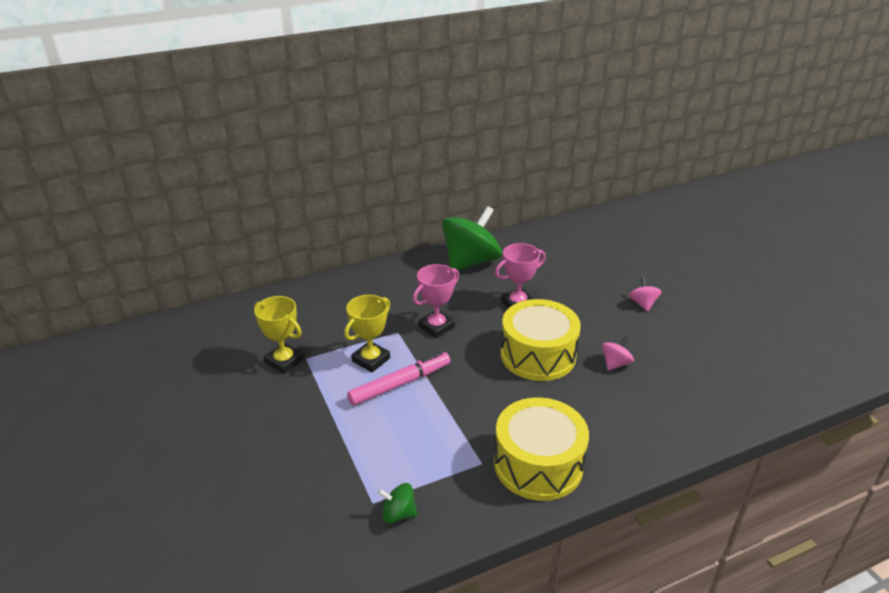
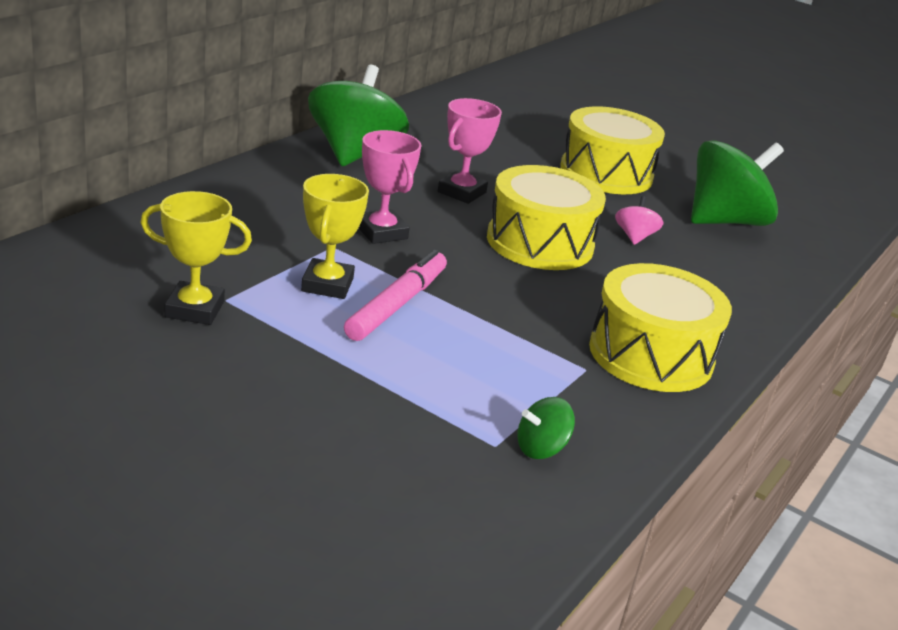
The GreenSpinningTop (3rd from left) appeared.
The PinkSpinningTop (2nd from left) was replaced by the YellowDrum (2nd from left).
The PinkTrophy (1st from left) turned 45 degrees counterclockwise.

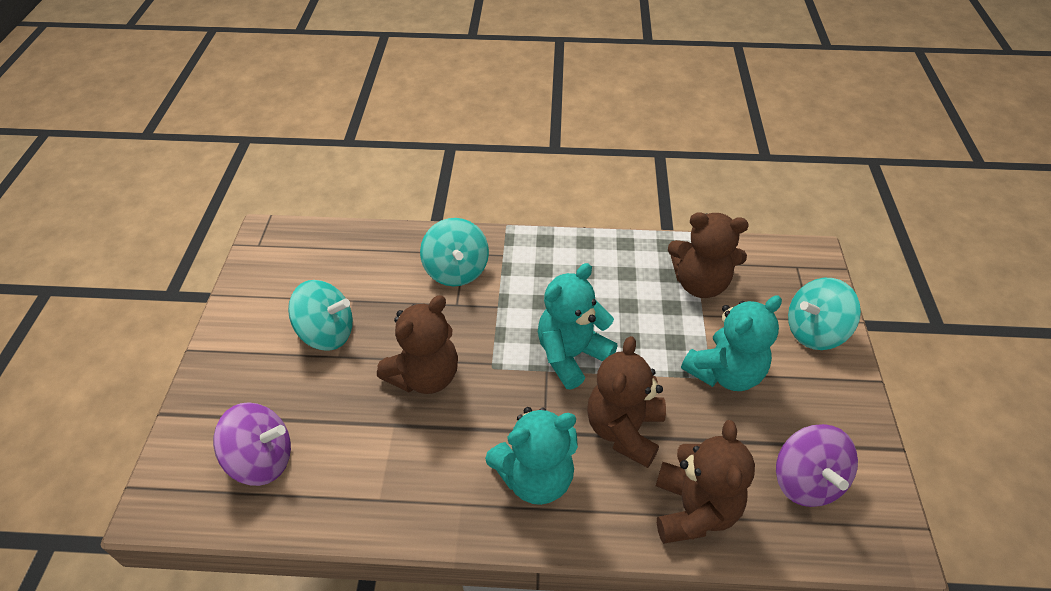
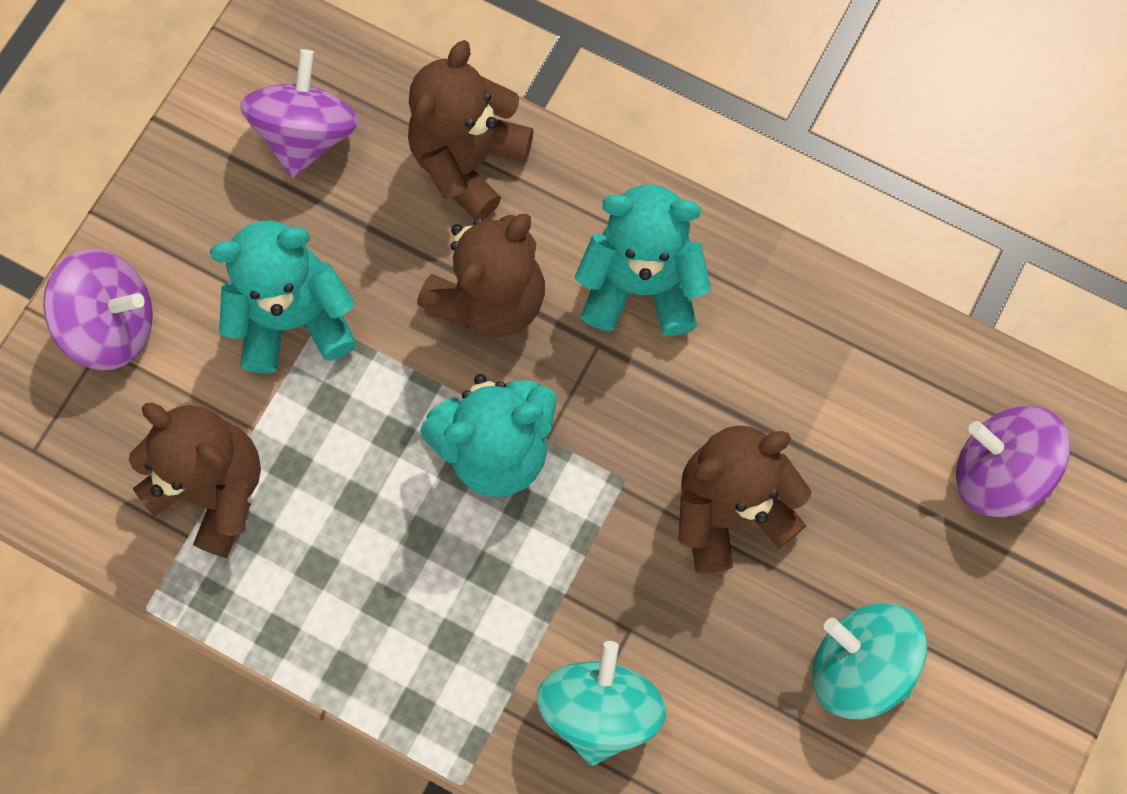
The TurquoiseSpinningTop (3rd from left) became the PurpleSpinningTop (1st from left).

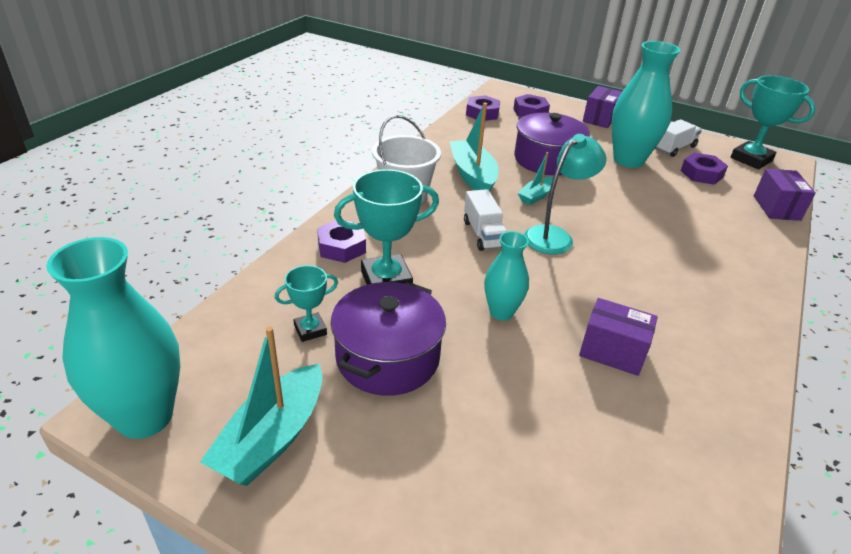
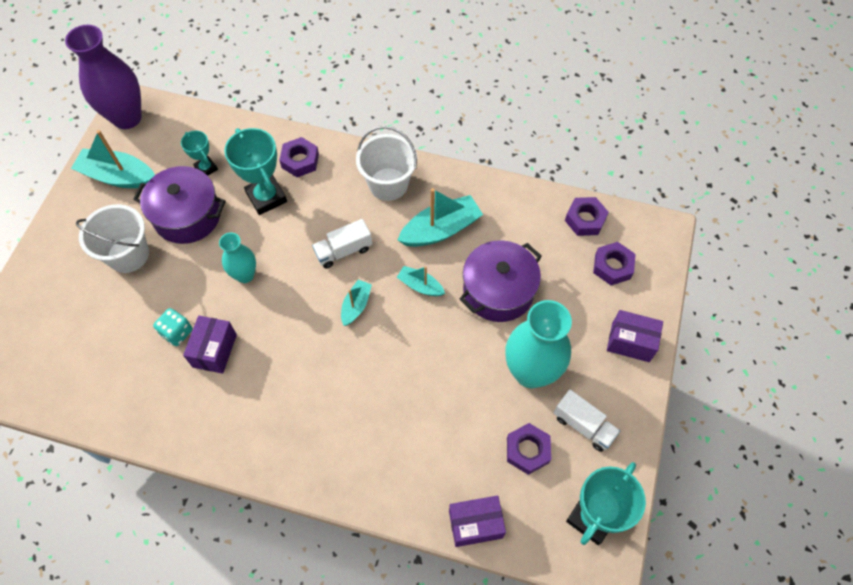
The WhiteBucket (1st from left) appeared.
The TurquoiseDice appeared.
The TurquoiseLamp was replaced by the TurquoiseBoat (2nd from left).
The TurquoiseVase (1st from left) became the PurpleVase.

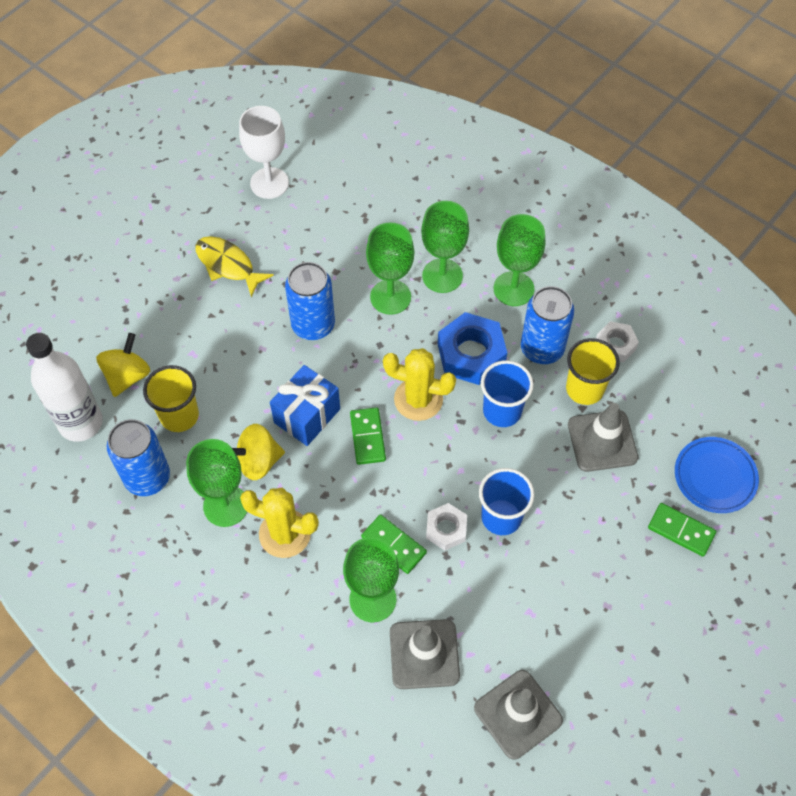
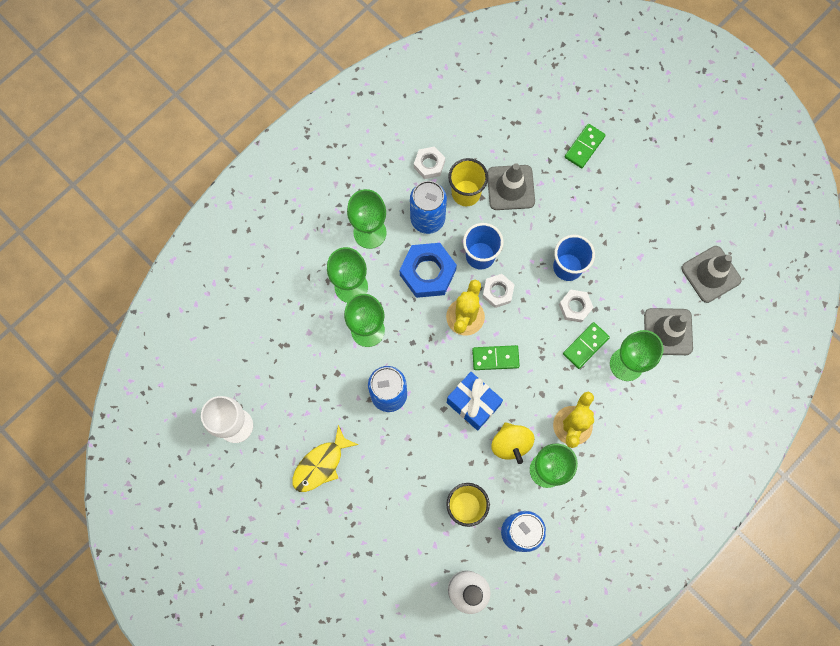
The YellowSpinningTop (1st from left) disappeared.
The BluePlate disappeared.
The WhiteNut (2nd from left) appeared.

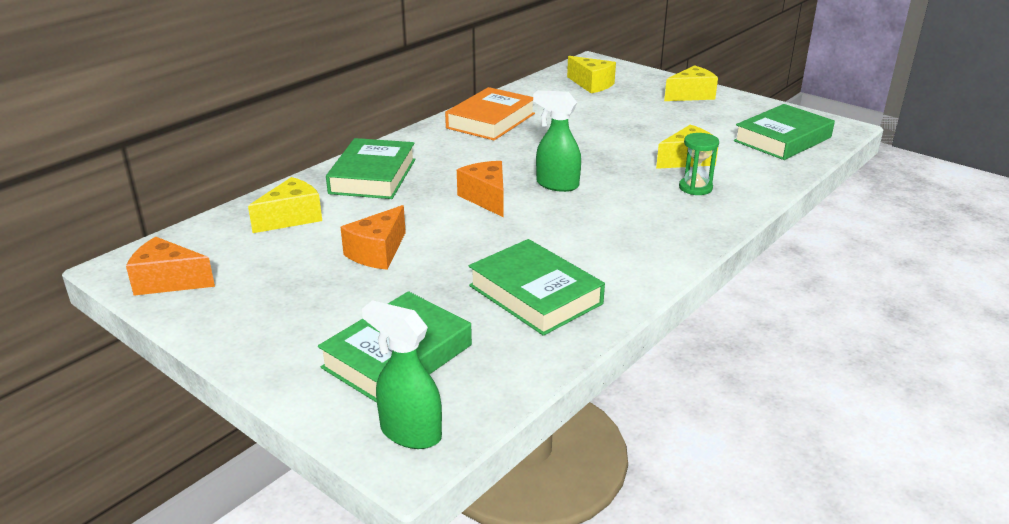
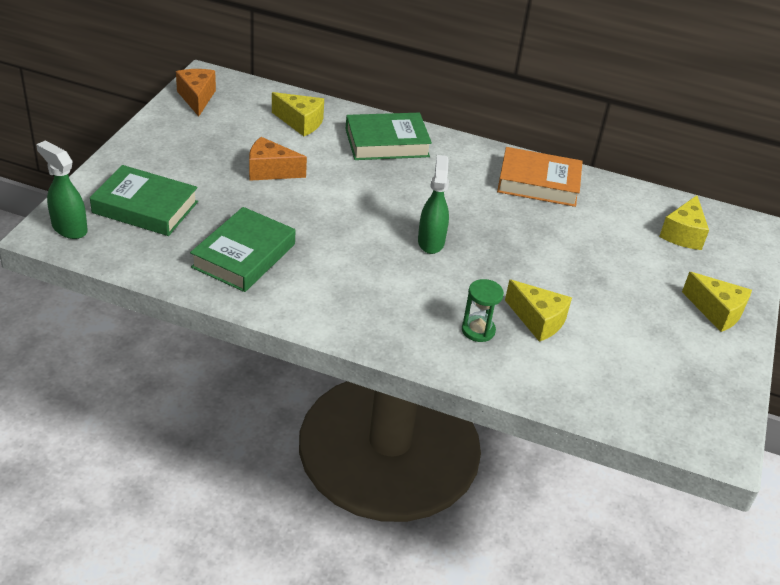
The OrangeCheese (3rd from left) disappeared.
The GreenBook (4th from left) disappeared.
The GreenSprayBottle (1st from left) turned 60 degrees counterclockwise.

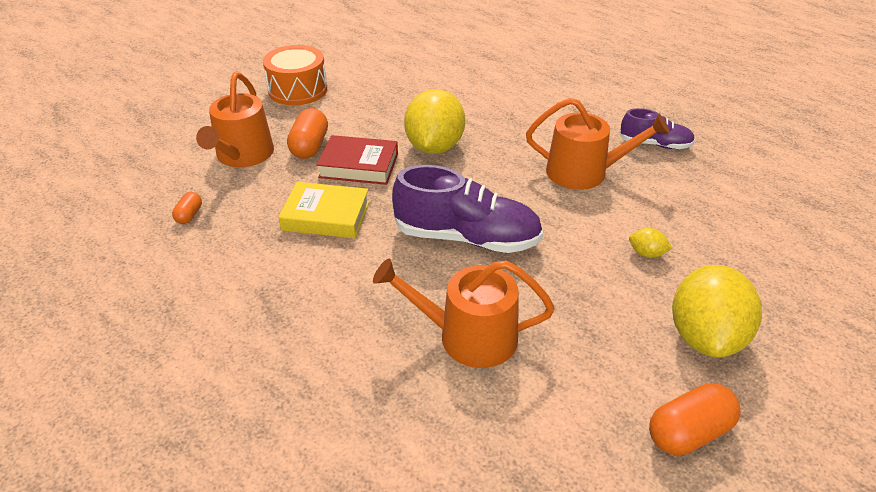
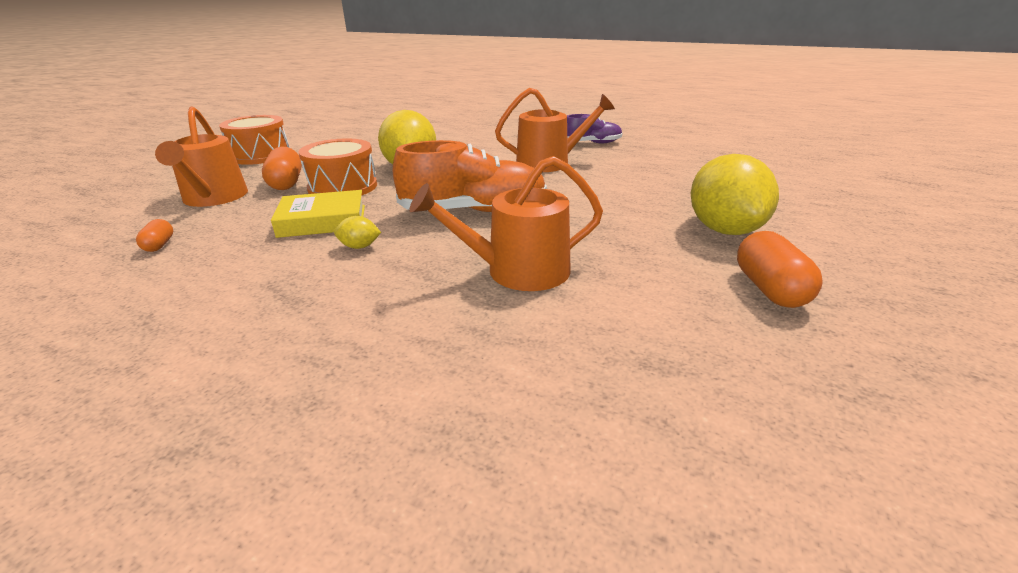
The YellowLemon (2nd from left in the first image) moved.
The RedBook was replaced by the OrangeDrum (2nd from left).
The PurpleShoe (1st from left) became the OrangeShoe.
The OrangeCapsule (3rd from left) turned 45 degrees counterclockwise.

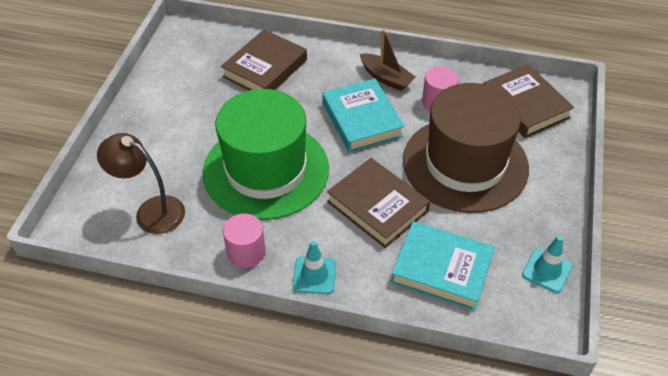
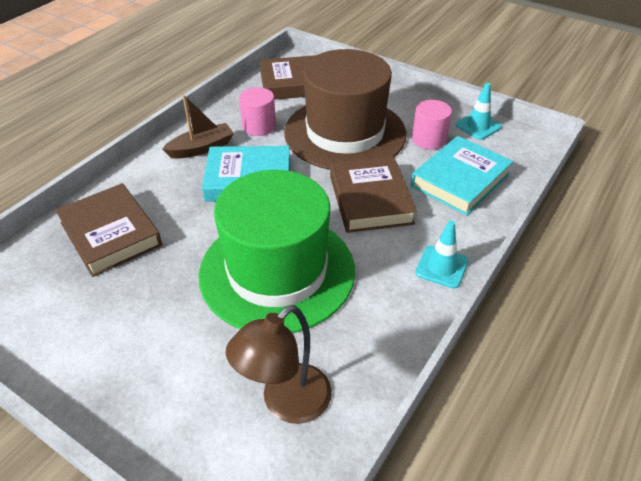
The PinkCylinder (1st from left in the first image) moved.
The BrownBook (2nd from left in the first image) turned 75 degrees counterclockwise.

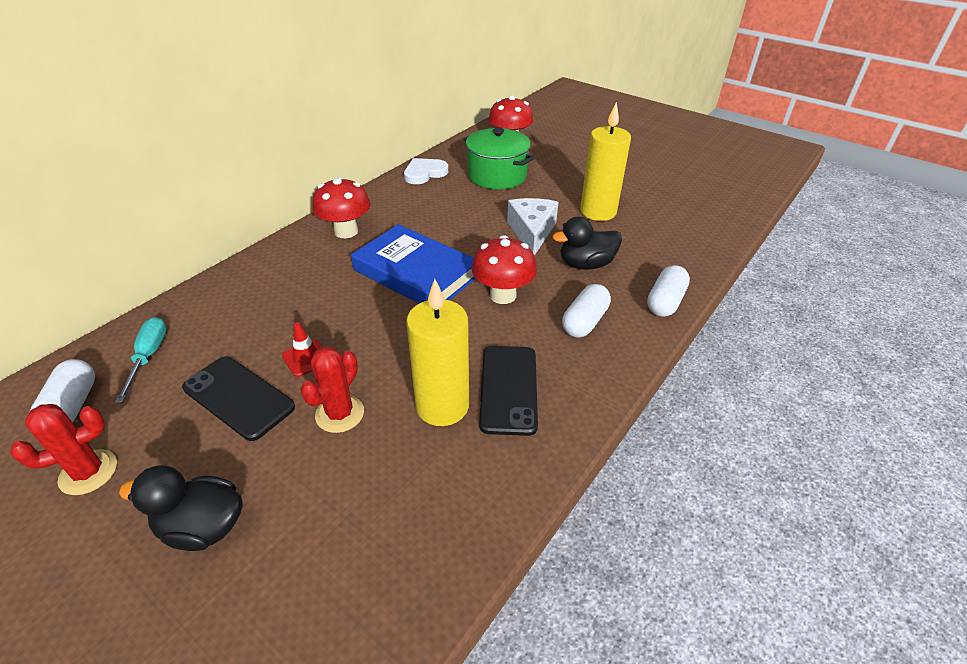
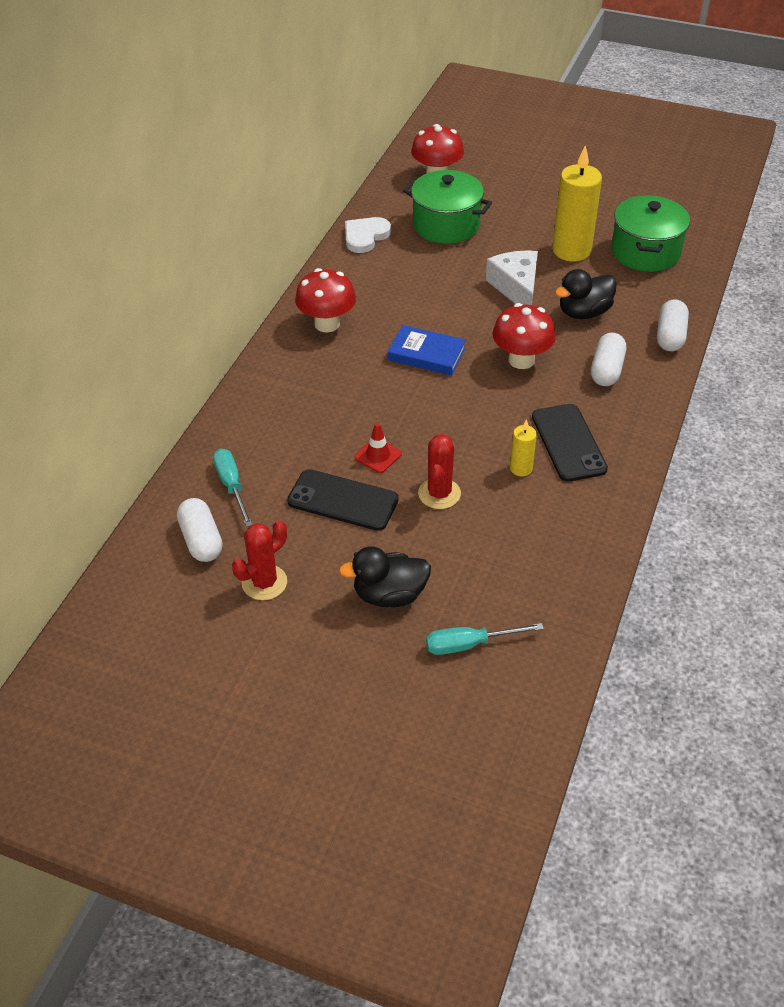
The TurquoiseScrewdriver (2nd from left) appeared.
The GreenPot (2nd from left) appeared.
The BlueBook changed to 0.62 times the size.
The YellowCandle (1st from left) changed to 0.48 times the size.

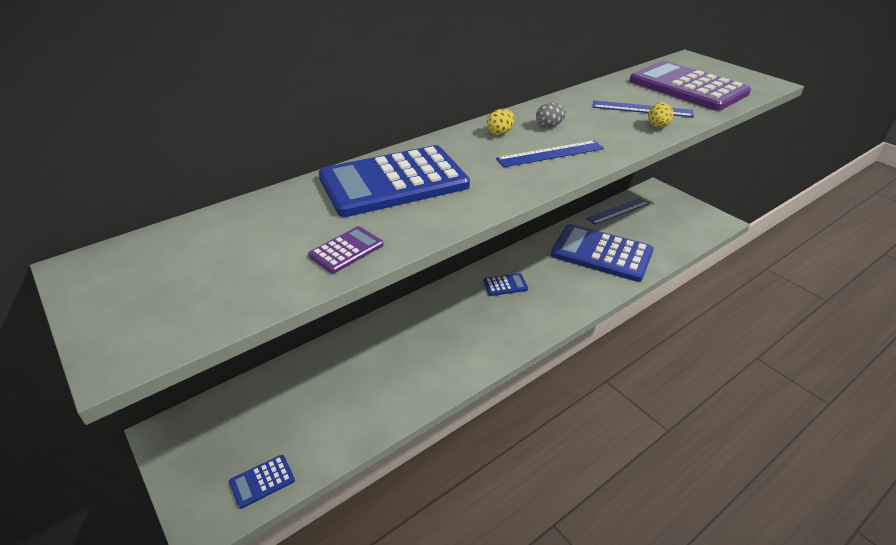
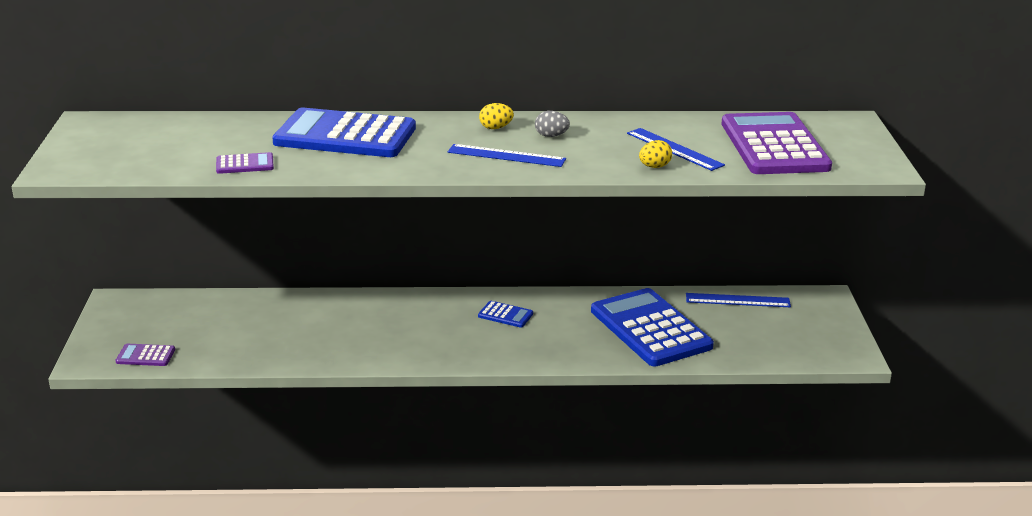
The BlueCalculator (1st from left) became the PurpleCalculator (1st from left).

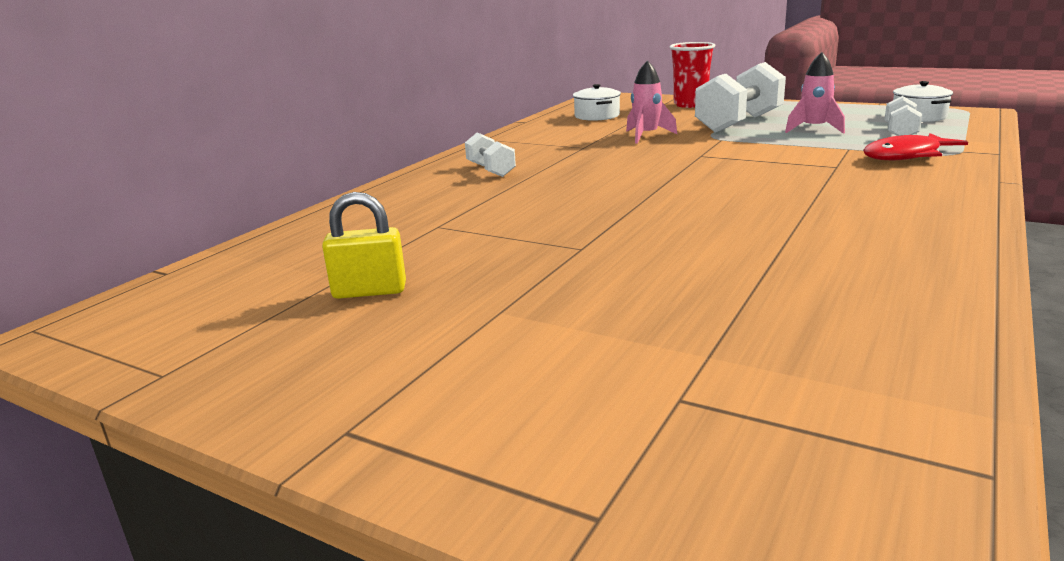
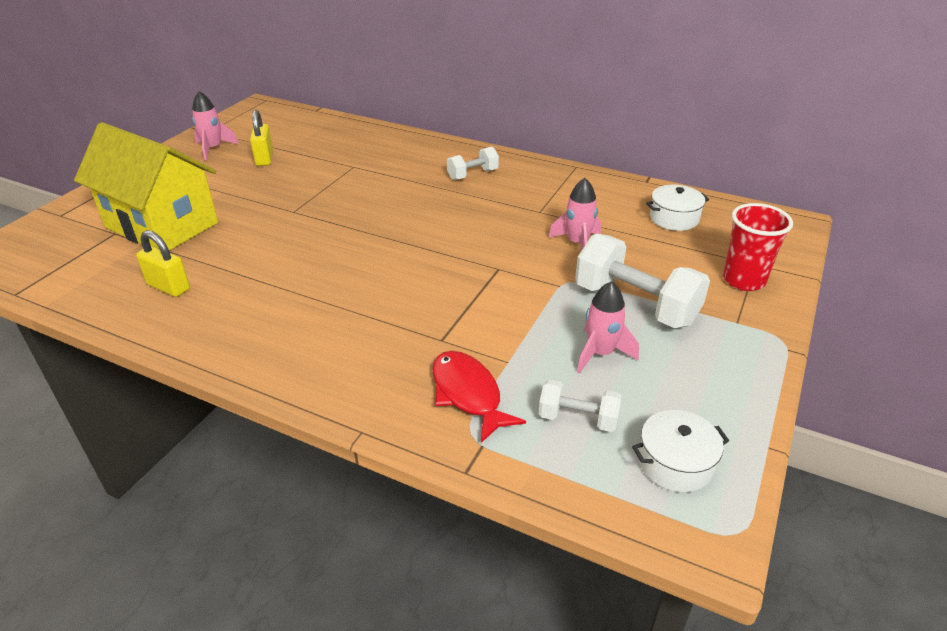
The YellowHouse appeared.
The YellowPadlock (1st from left) appeared.
The PinkRocket (1st from left) appeared.

